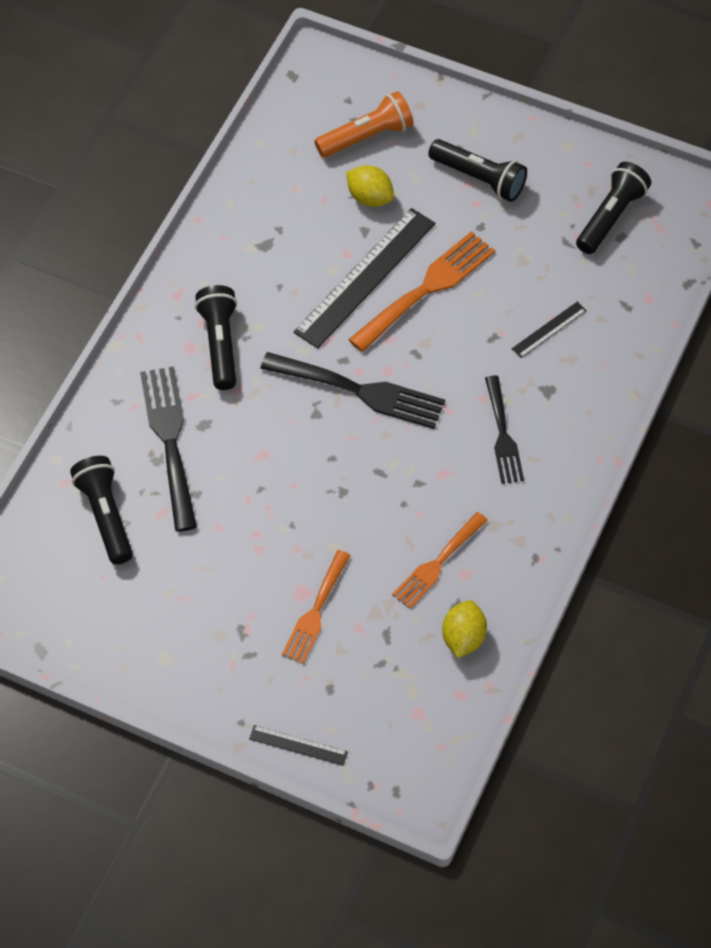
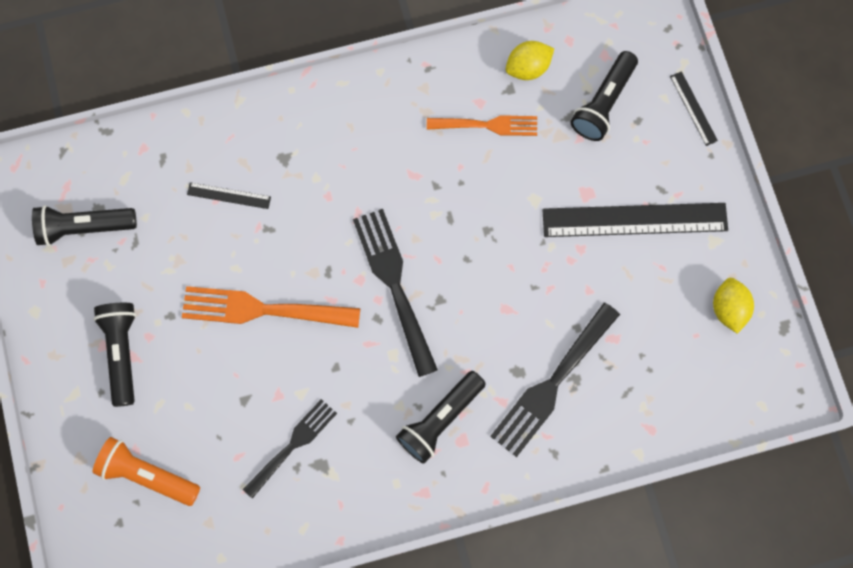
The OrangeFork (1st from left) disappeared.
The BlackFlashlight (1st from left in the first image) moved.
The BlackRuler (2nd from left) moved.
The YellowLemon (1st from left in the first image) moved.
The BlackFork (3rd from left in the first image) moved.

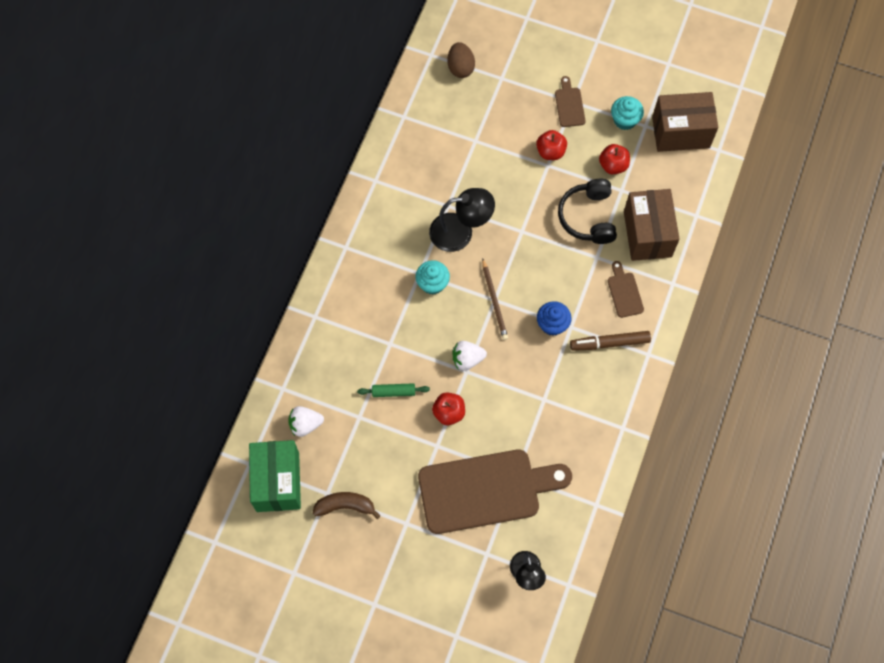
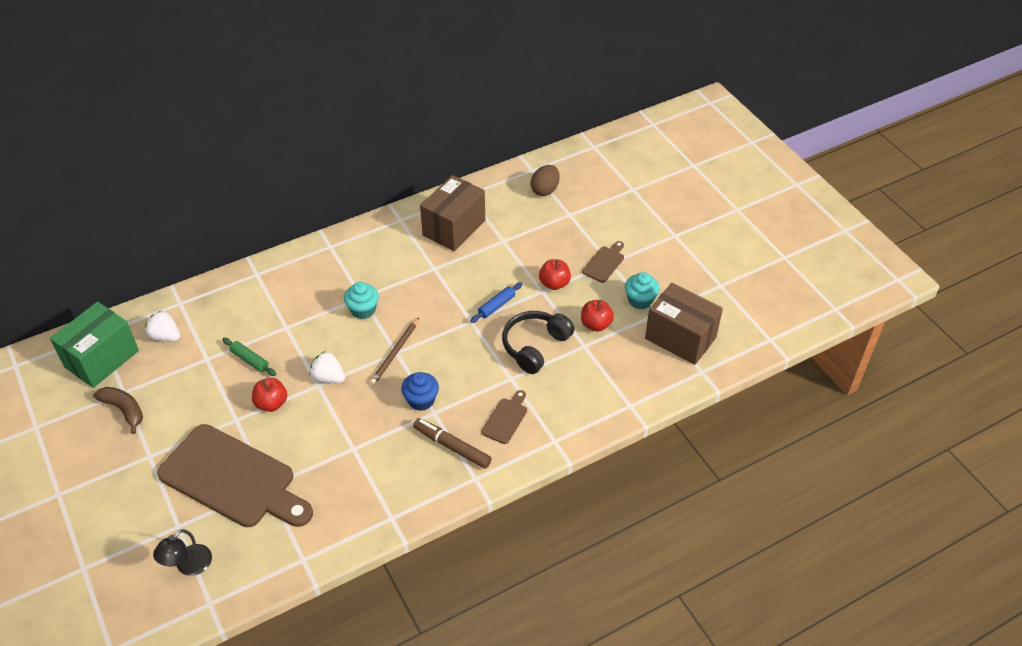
The BlackLamp (1st from left) disappeared.
The BlueRollingPin appeared.
The BrownBox (1st from left) moved.

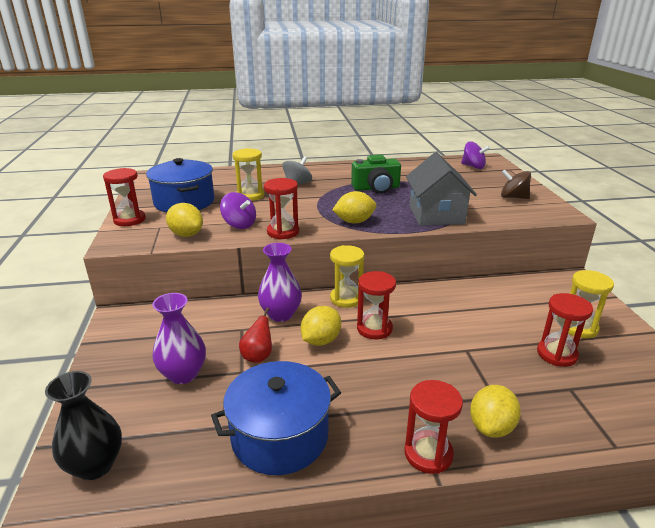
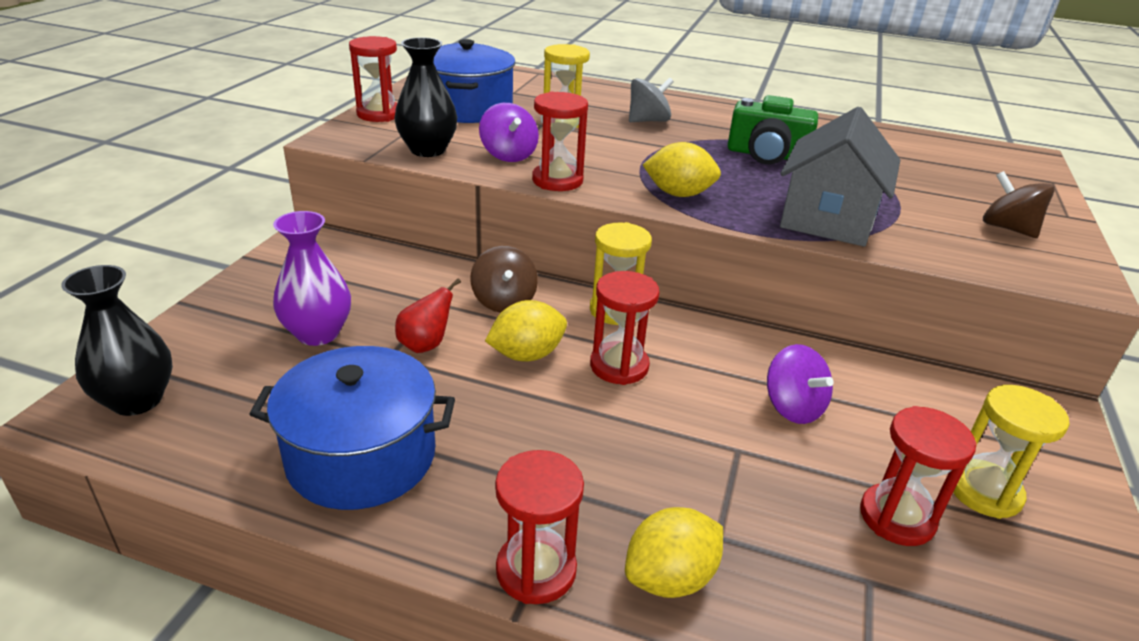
The PurpleSpinningTop (2nd from left) moved.
The YellowLemon (1st from left) was replaced by the BlackVase (2nd from left).
The PurpleVase (2nd from left) was replaced by the BrownSpinningTop (1st from left).

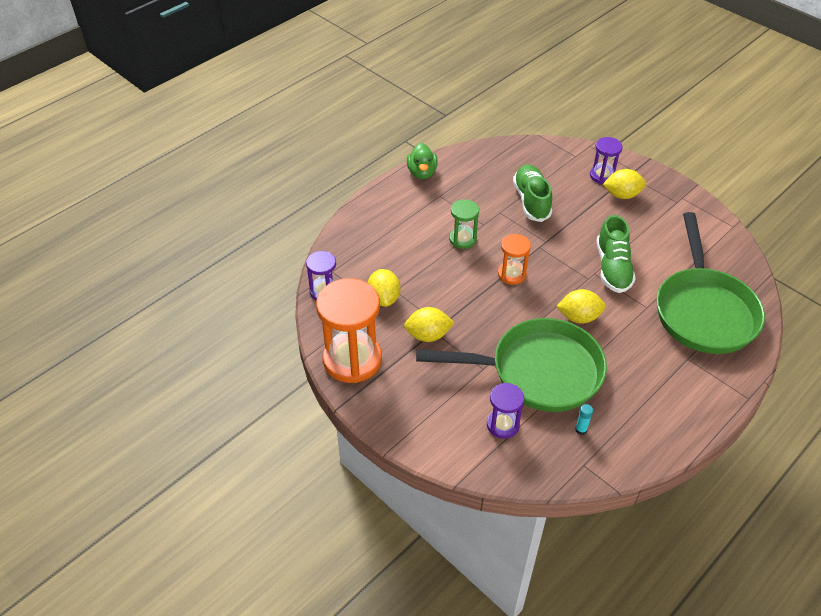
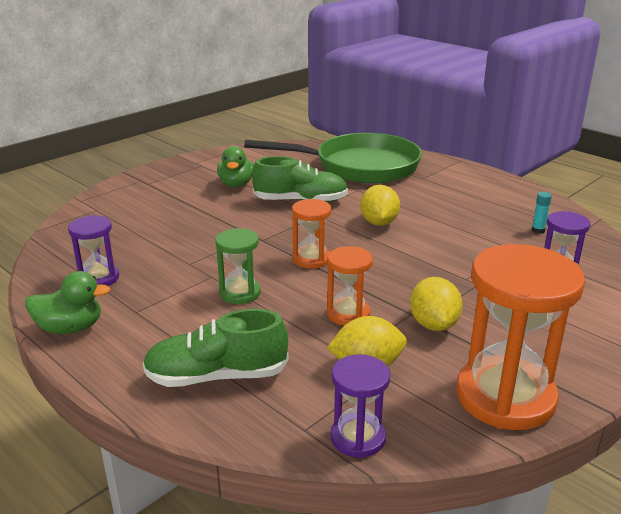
The GreenPan (1st from left) disappeared.
The YellowLemon (4th from left) disappeared.
The GreenDuck (2nd from left) appeared.
The OrangeHourglass (2nd from left) appeared.
The GreenShoe (1st from left) moved.
The PurpleHourglass (3rd from left in the first image) moved.

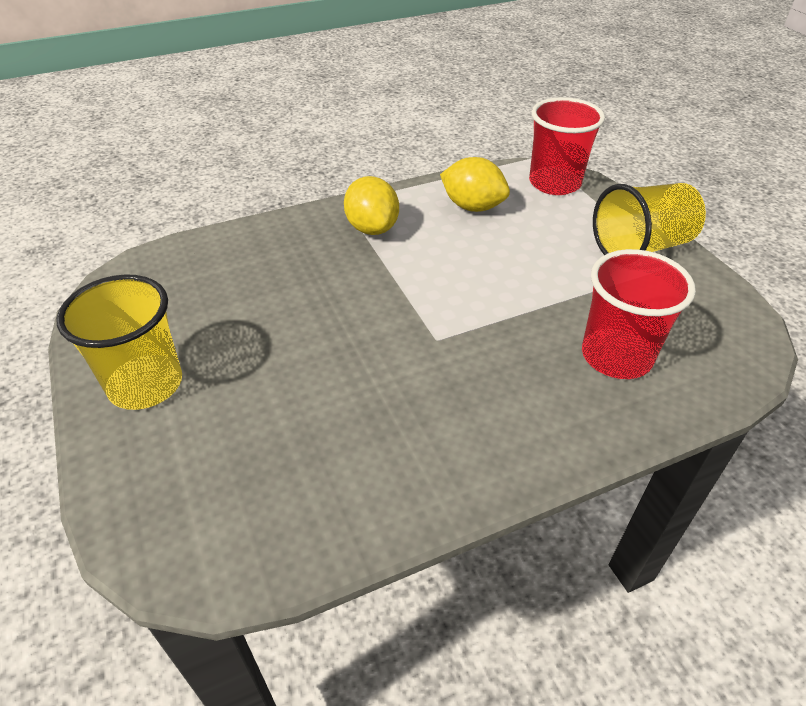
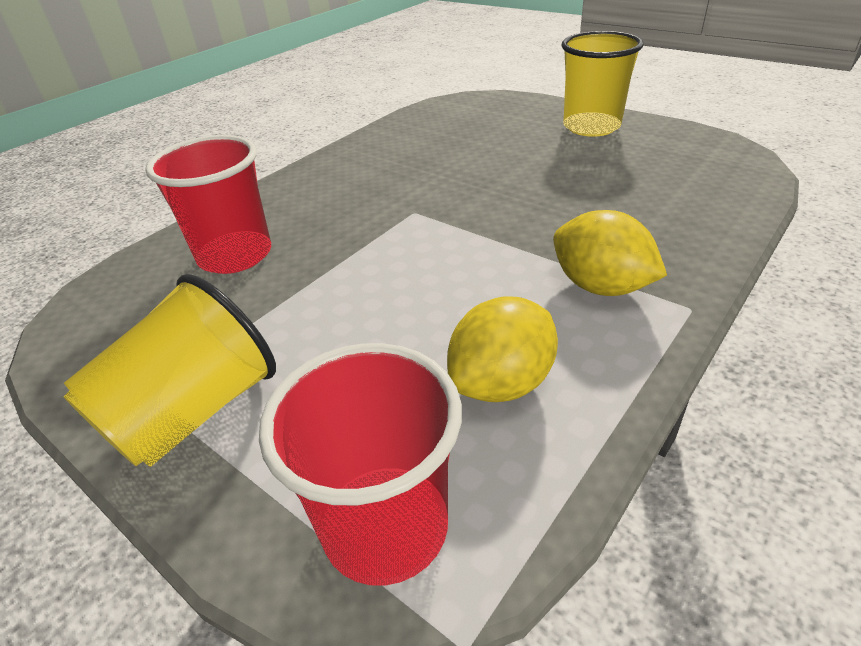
The YellowLemon (2nd from left in the first image) turned 45 degrees counterclockwise.

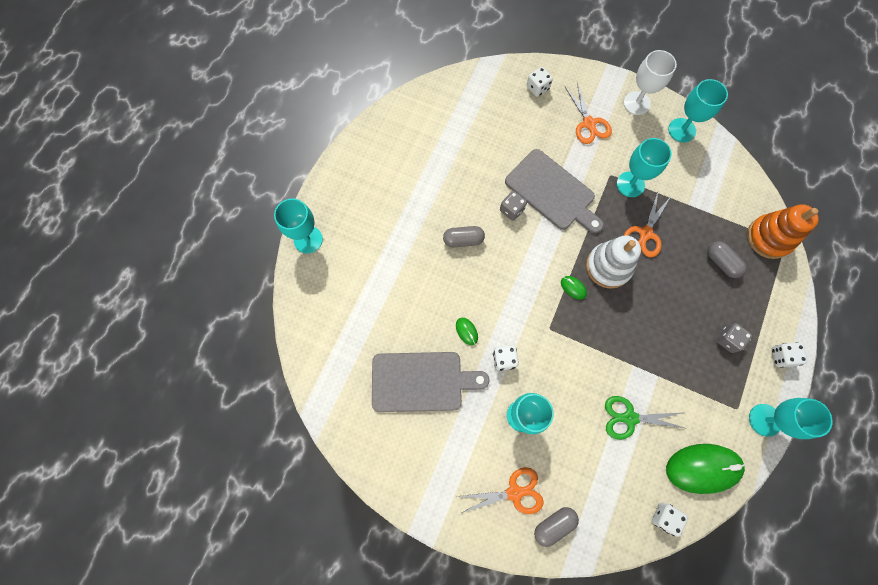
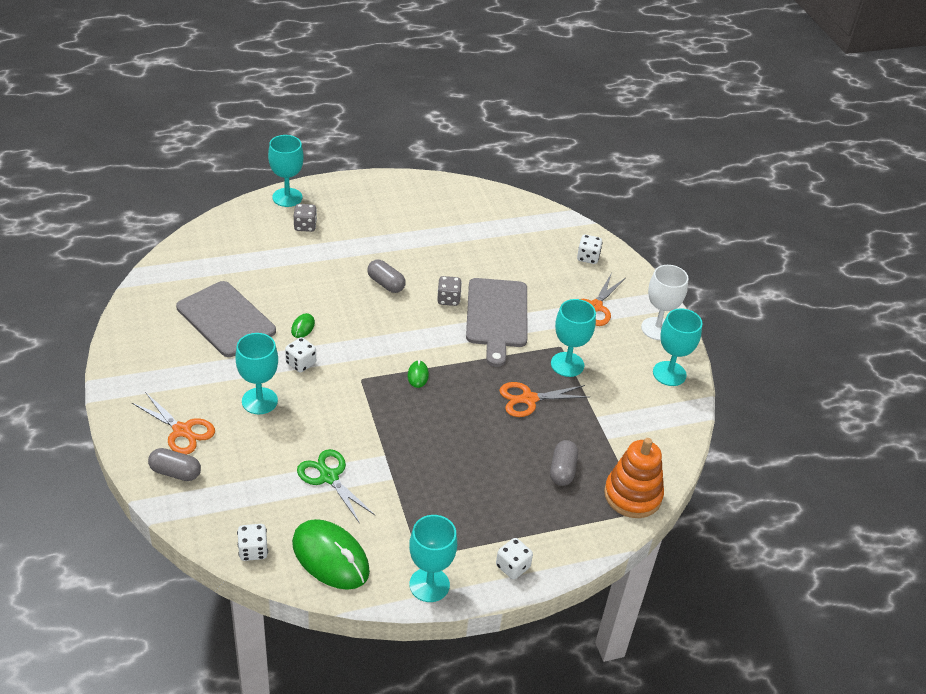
The WhiteStackingToy disappeared.
The GreyDice (2nd from left in the first image) moved.

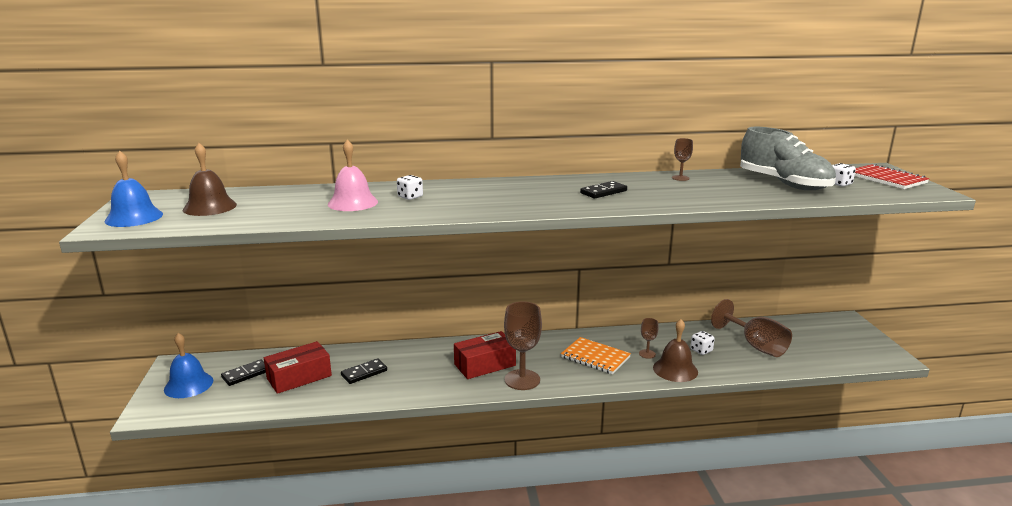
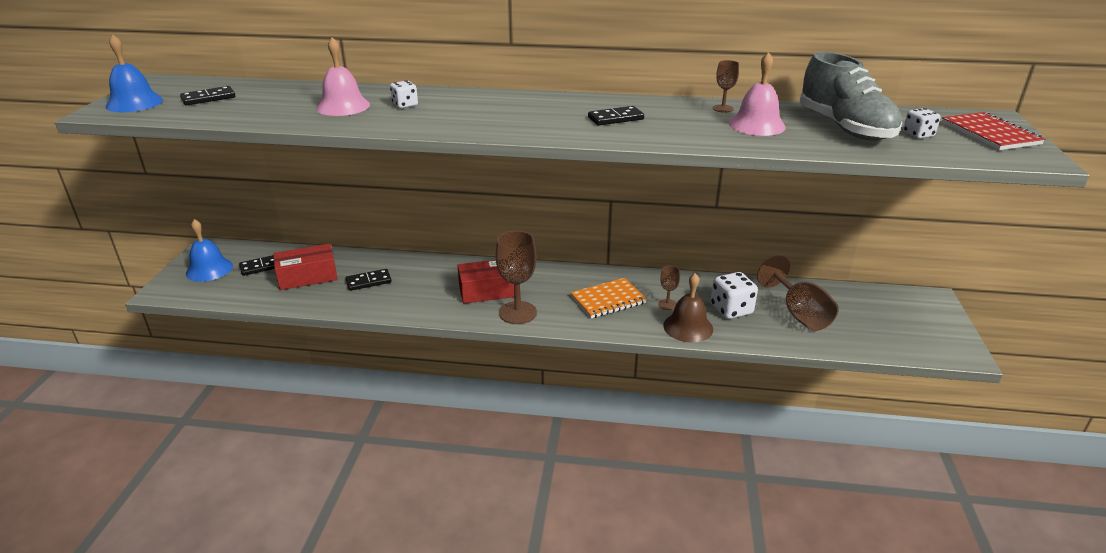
The PinkBell (2nd from left) appeared.
The BrownBell (1st from left) was replaced by the BlackDomino (1st from left).
The OrangeNotebook turned 75 degrees counterclockwise.
The WhiteDice (2nd from left) changed to 1.73 times the size.

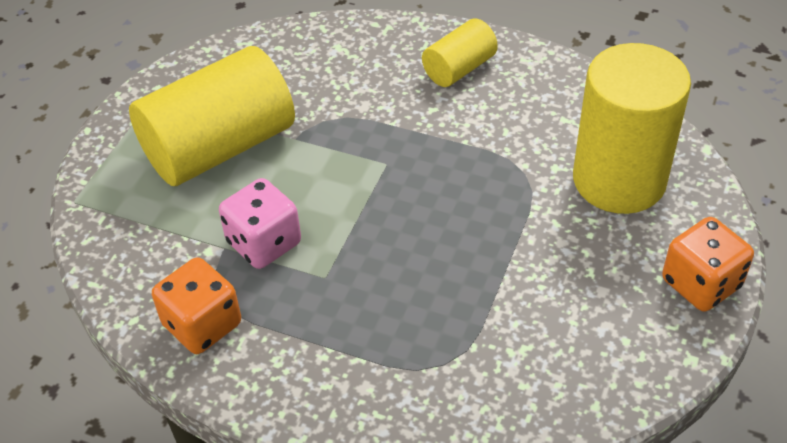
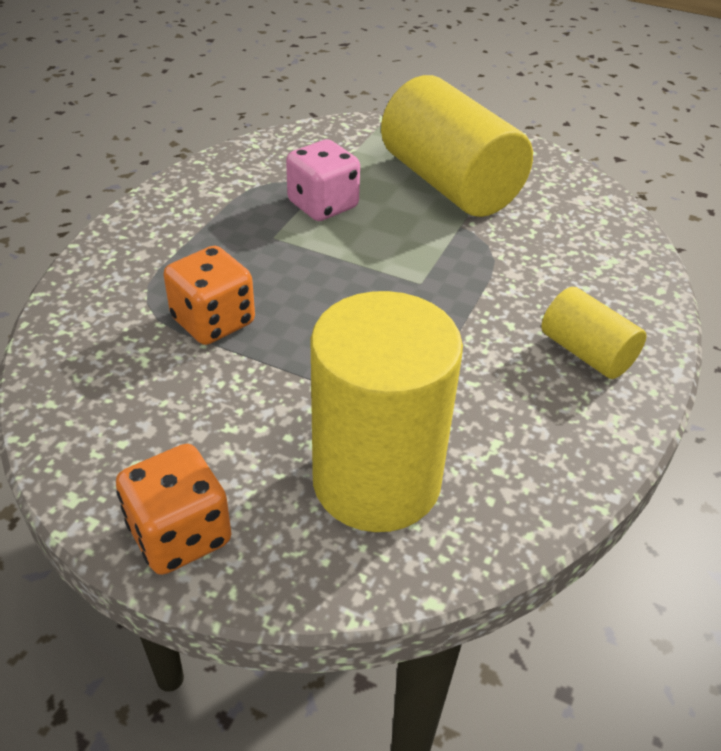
The OrangeDice (1st from left in the first image) moved.

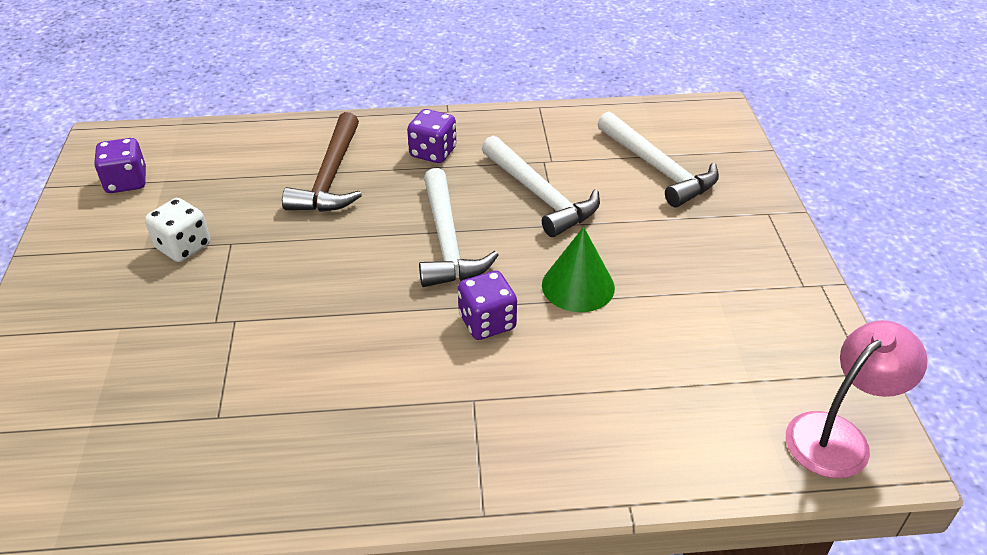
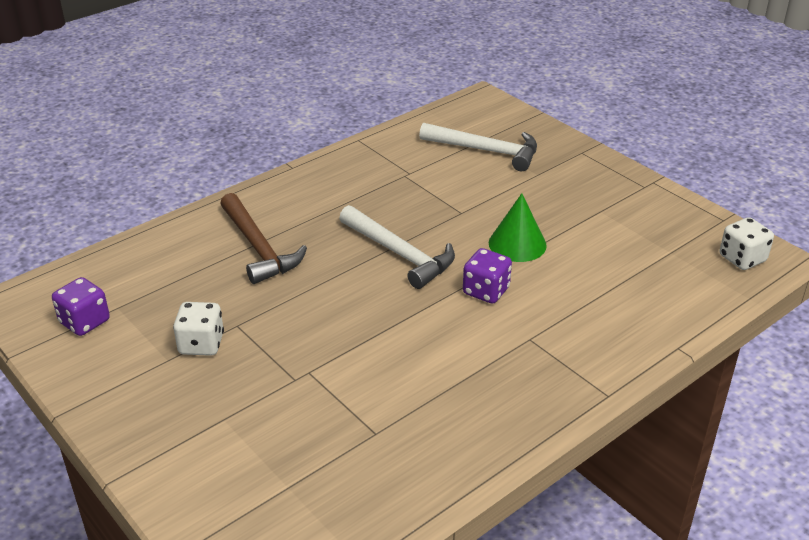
The PurpleDice (2nd from left) disappeared.
The WhiteHammer (2nd from left) disappeared.
The PinkLamp was replaced by the WhiteDice (2nd from left).

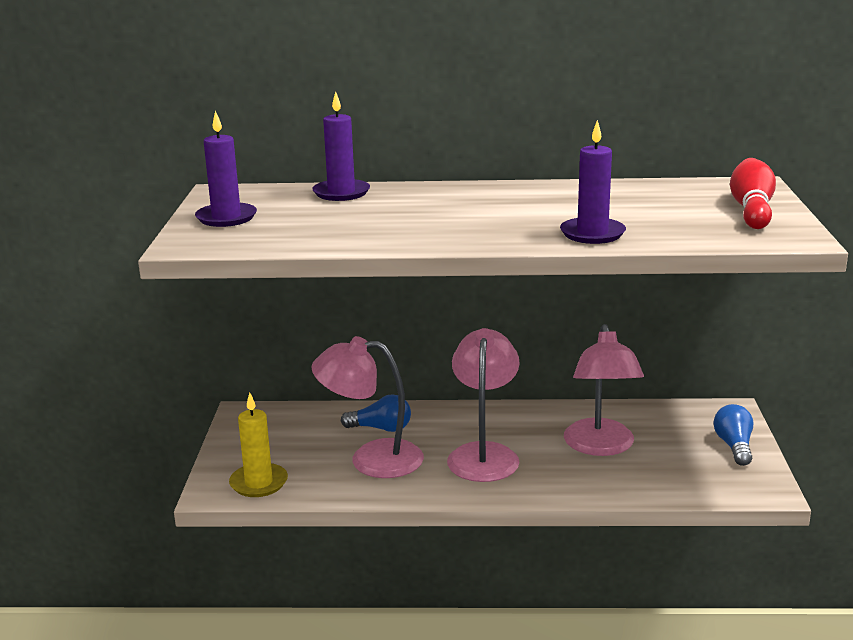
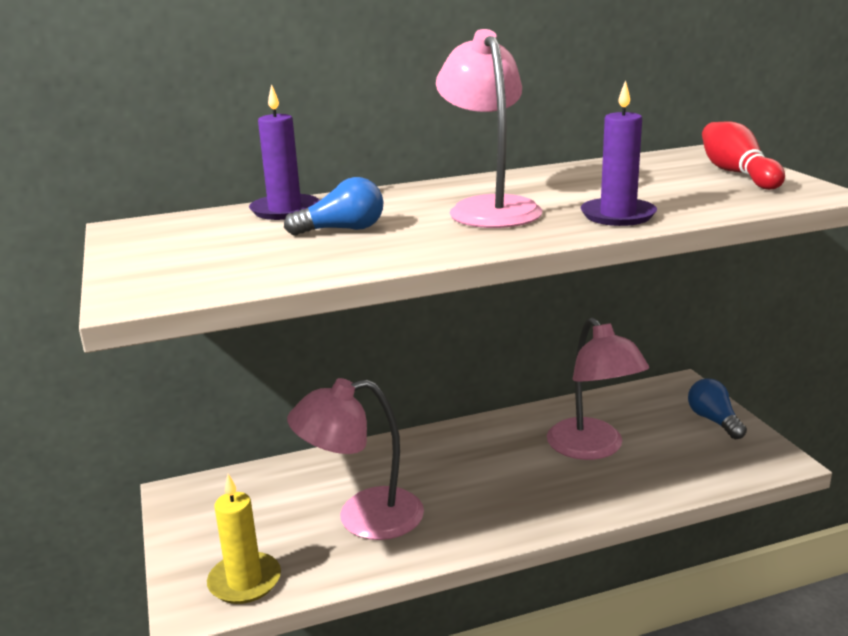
The PurpleCandle (1st from left) disappeared.
The BlueLightBulb (1st from left) moved.
The PinkLamp (2nd from left) moved.

